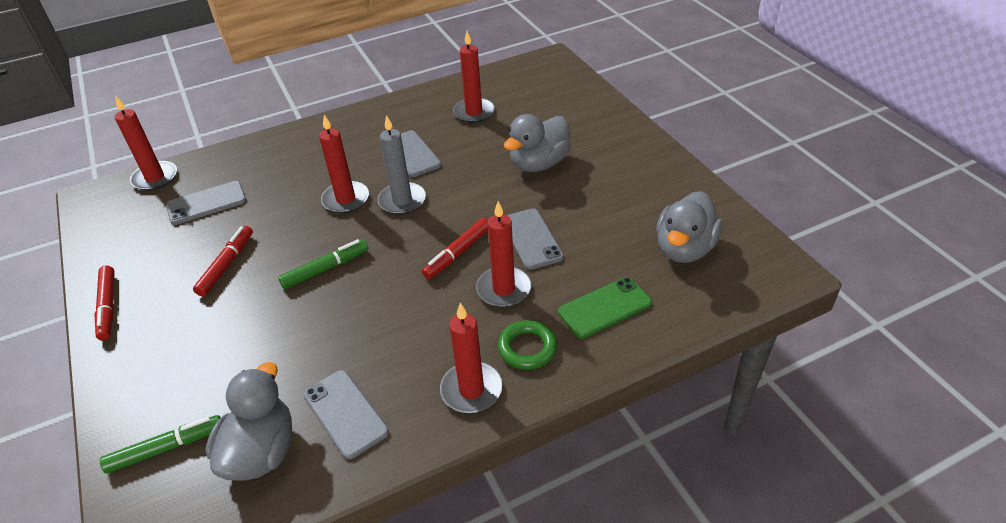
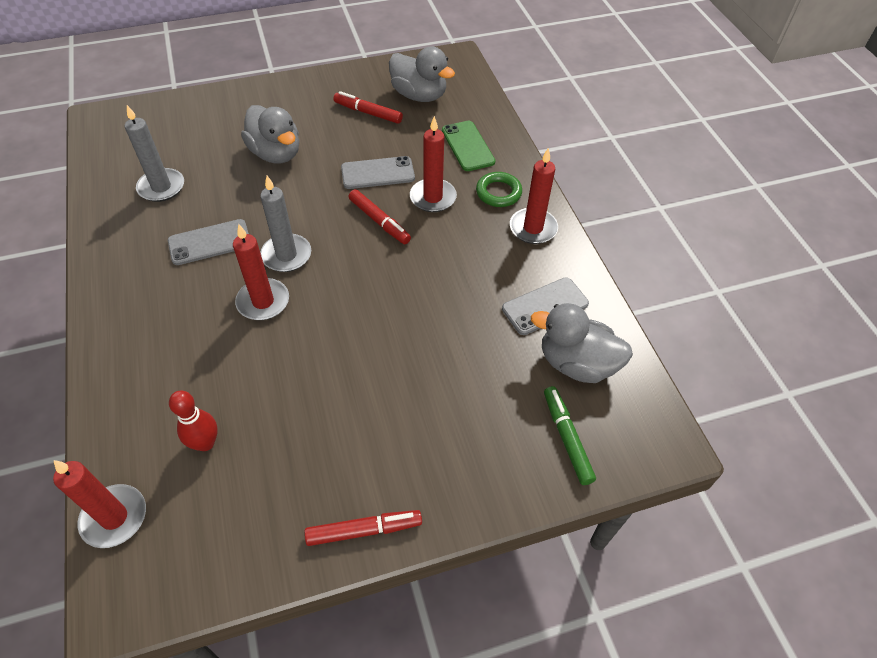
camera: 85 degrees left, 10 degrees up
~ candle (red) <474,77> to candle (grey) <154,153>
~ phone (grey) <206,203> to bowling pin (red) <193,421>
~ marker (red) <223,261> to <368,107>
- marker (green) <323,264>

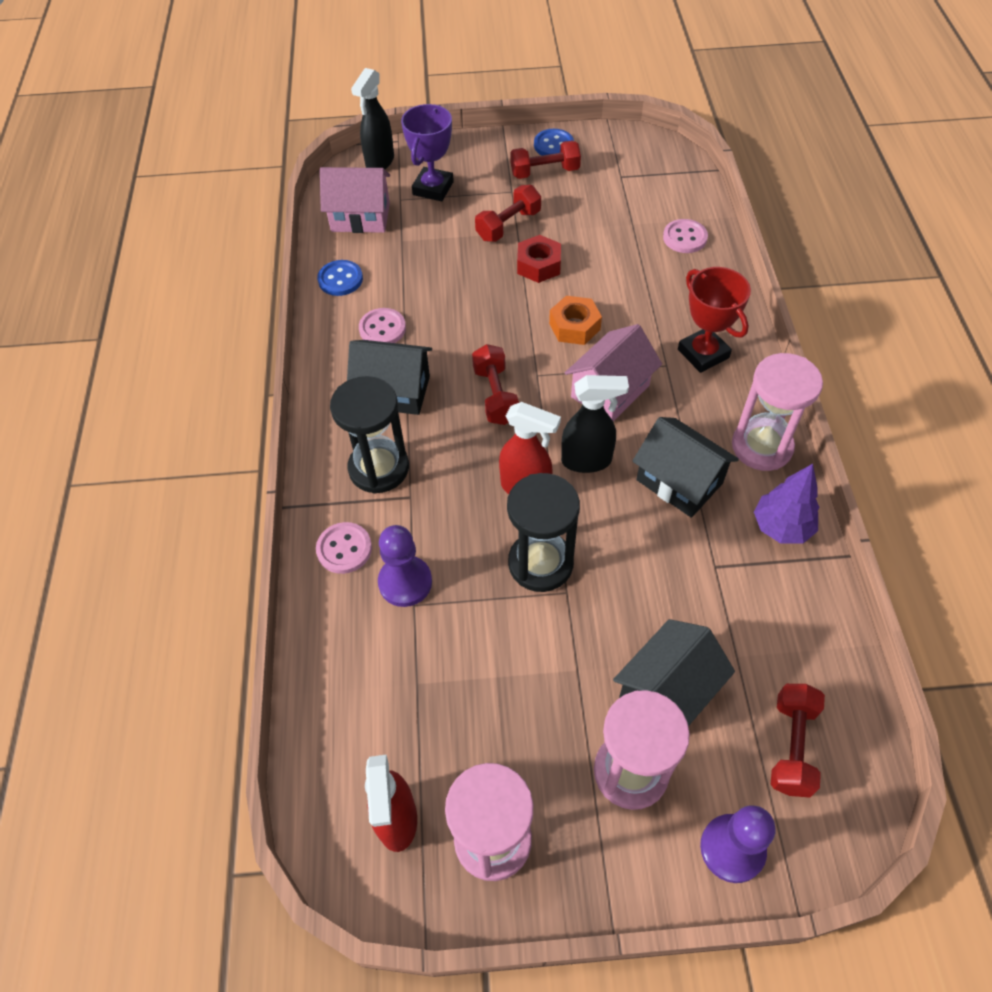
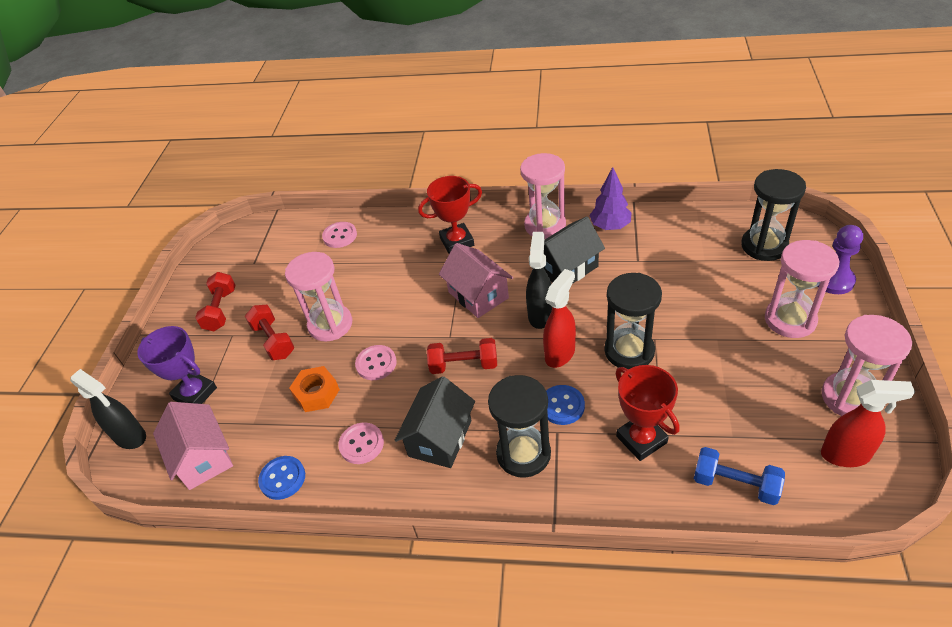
camera: 75 degrees left, 10 degrees down
~ house (pink) <355,200> = <193,446> 45 degrees counterclockwise
~ nut (red) <539,259> to hourglass (pink) <318,297>
~ nut (orange) <575,320> to <314,389>
~ button (pink) <344,548> to <376,362>
~ button (blue) <554,142> to <565,405>
~ pawn (purple) <405,566> to trophy (red) <647,413>
+ dumbbell (blue) <739,476>
~ dumbbell (red) <798,741> to hourglass (black) <773,215>
- house (black) <674,672>

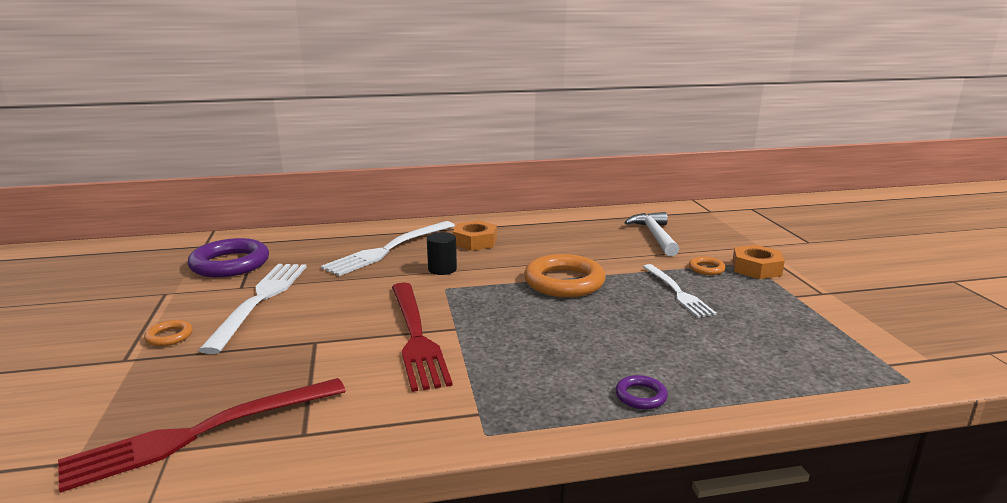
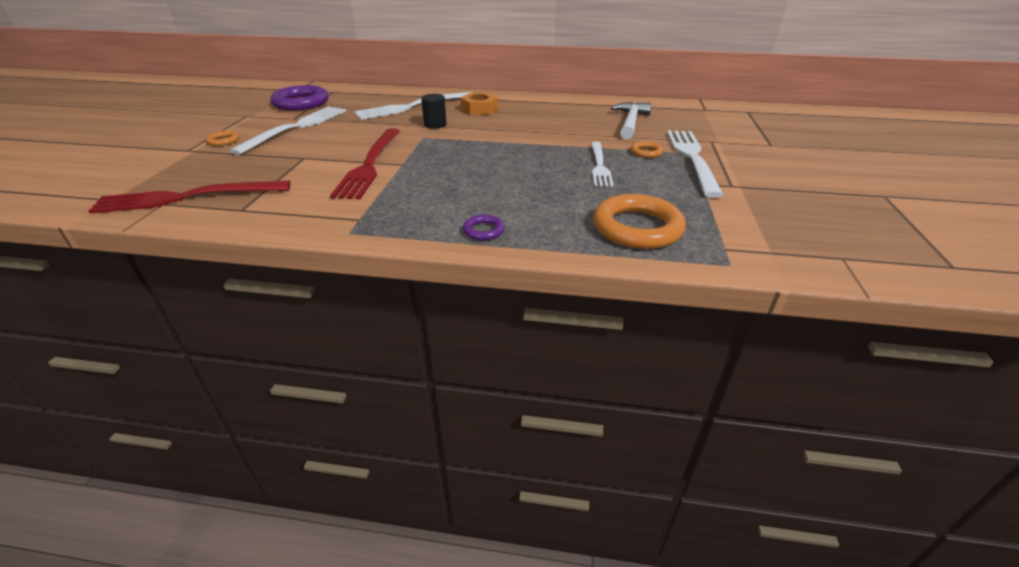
camera: 20 degrees right, 15 degrees up
~ ring (orange) <565,275> to <639,221>
~ nut (orange) <758,262> to fork (white) <695,164>

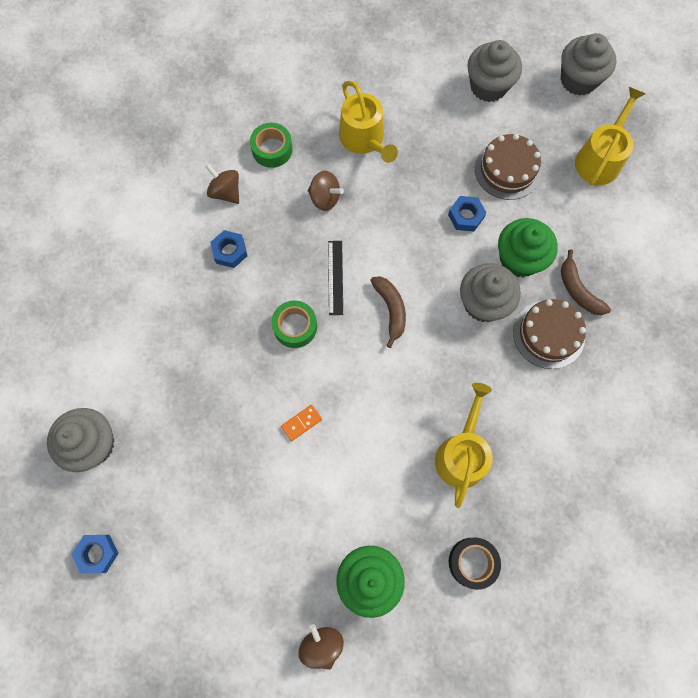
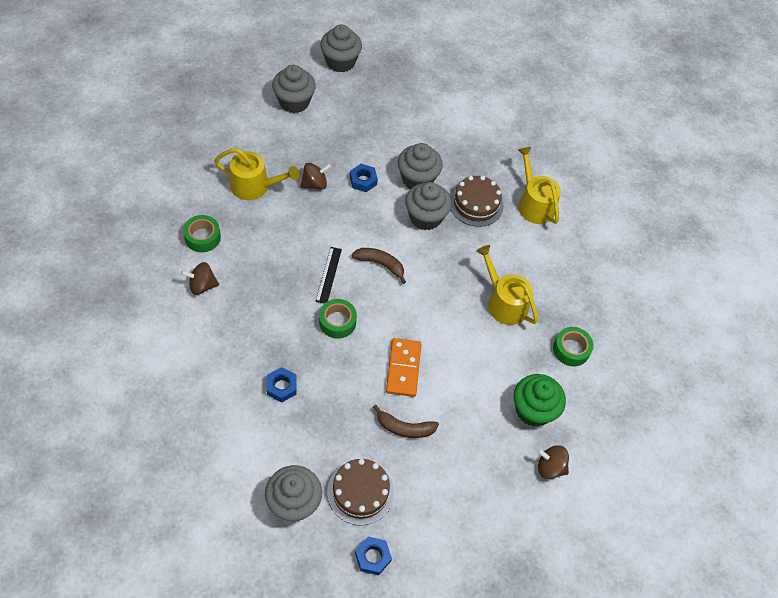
camera: 55 degrees left, 15 degrees down
~ nut (blue) <229,249> to <282,384>
~ spinning top (brown) <326,191> to <315,176>
~ ruler (black) <335,278> = <328,275> 60 degrees clockwise
~ cake (brown) <508,167> to <360,492>
~ banana (brown) <586,282> to <406,421>
~ domino (orange) <301,423> = <403,367> x1.90
~ cupcake (green) <528,247> to cupcake (grey) <420,166>
~ watering can (yellow) <610,136> to <539,185>
~ tape (black) <475,564> to tape (green) <573,347>

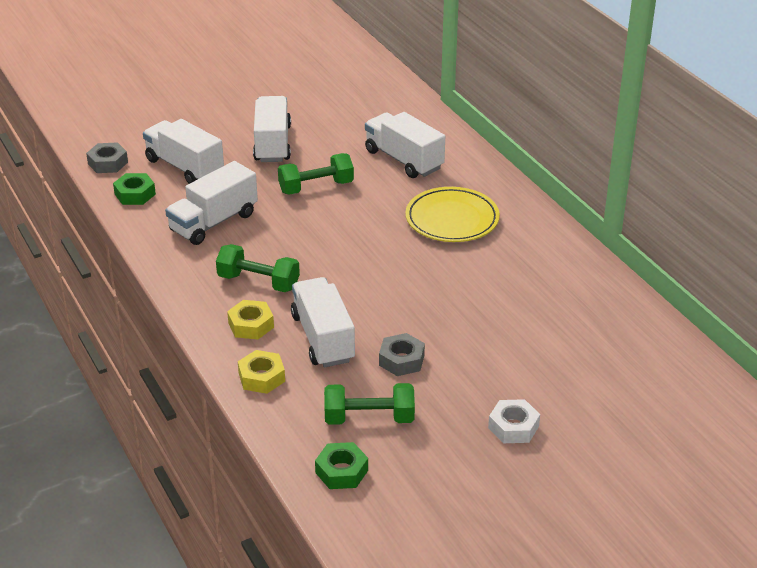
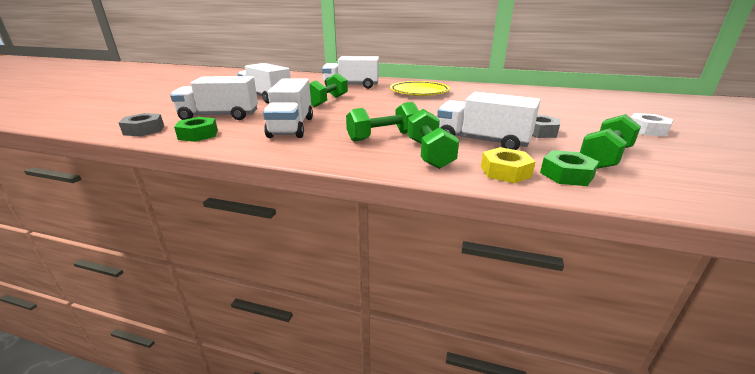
camera: 45 degrees left, 10 degrees down
~ nut (yellow) <250,320> to dumbbell (green) <433,139>
~ nut (green) <341,465> to <569,168>

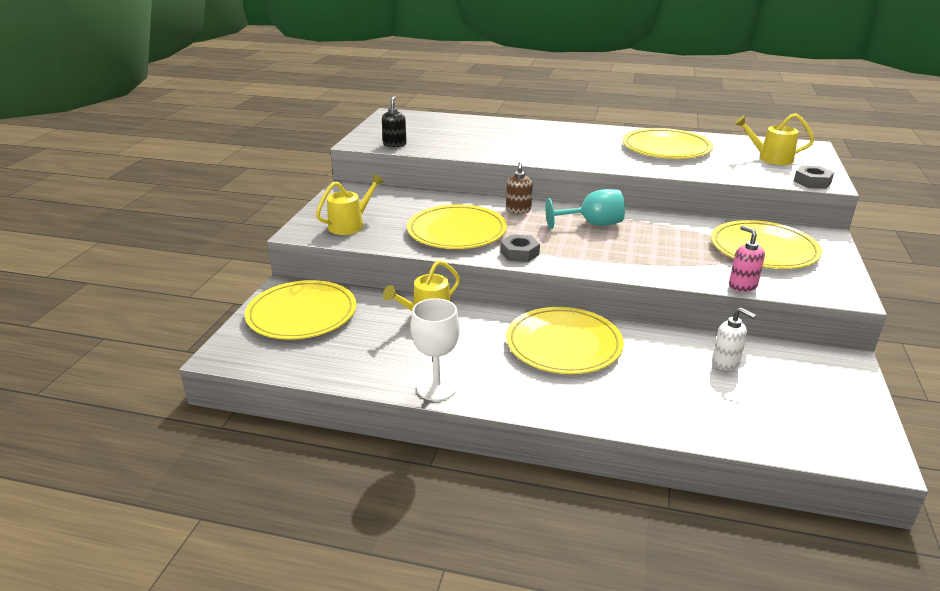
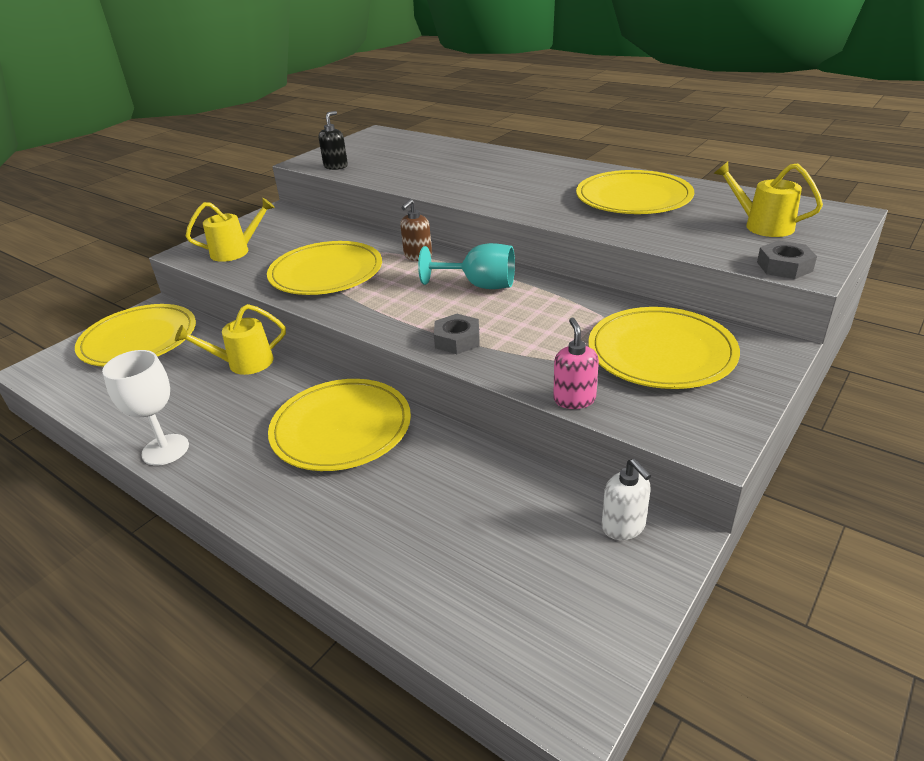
camera: 25 degrees right, 5 degrees up
~ nut (grey) <520,248> to <456,334>
~ soap dispenser (white) <734,339> to <626,499>

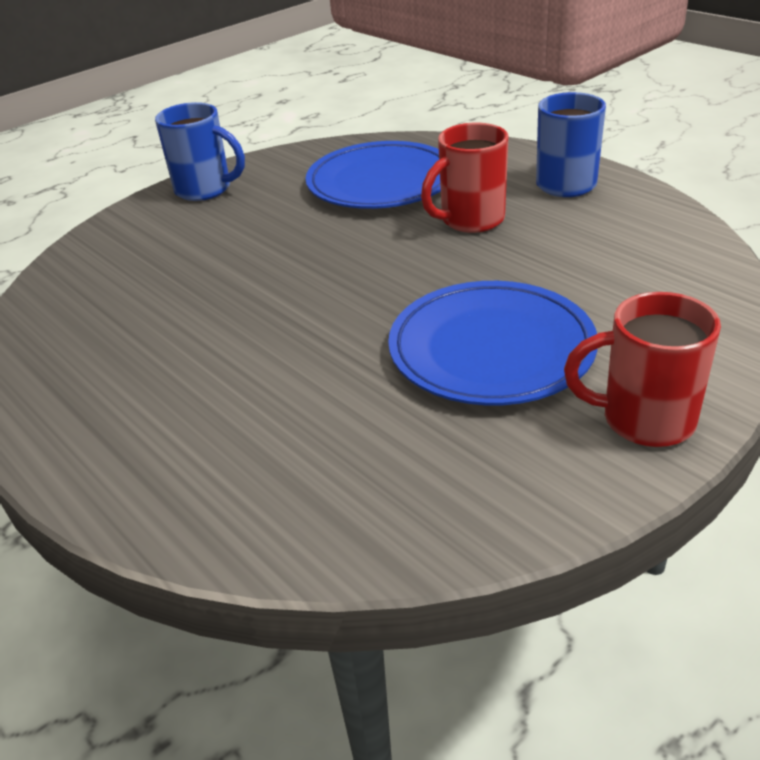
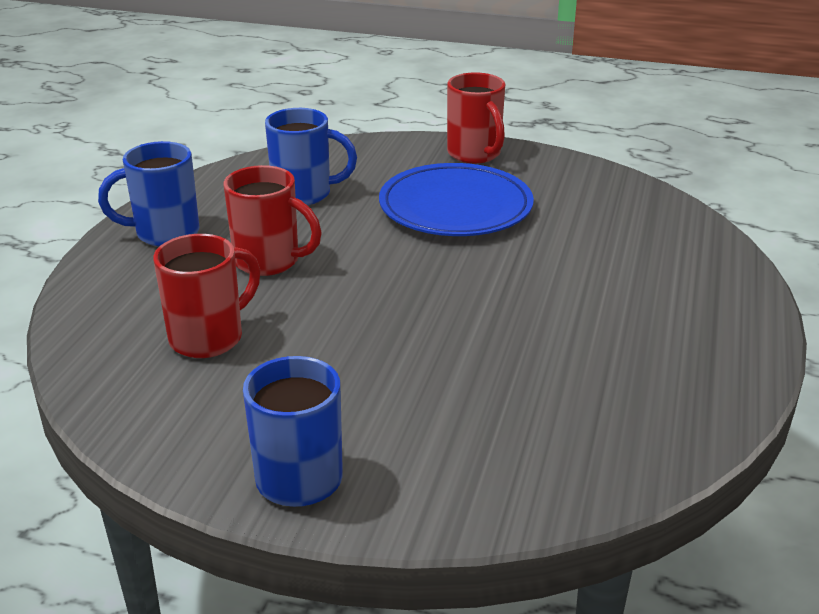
camera: 125 degrees left, 5 degrees down
~ plate (blue) <373,175> to mug (red) <206,296>
+ mug (blue) <311,156>

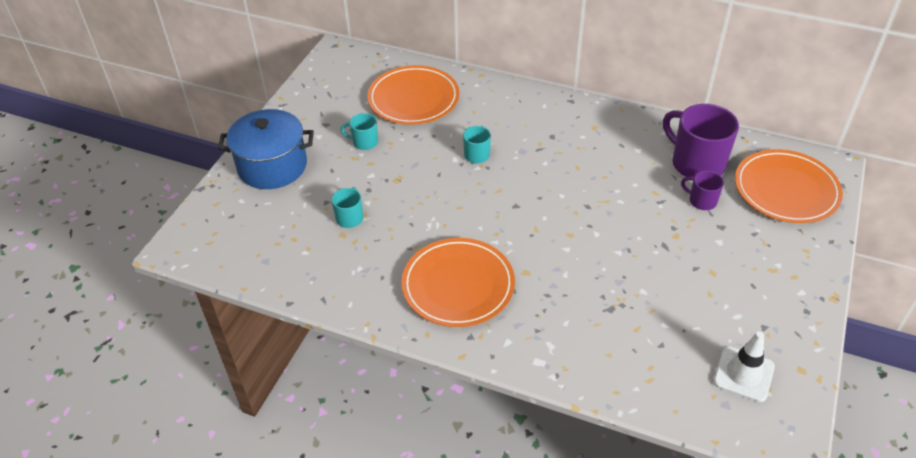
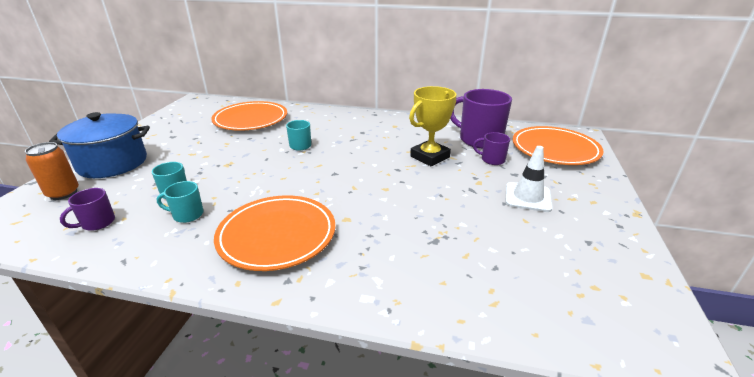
camera: 10 degrees left, 15 degrees down
+ can (orange) <52,171>
+ mug (purple) <87,209>
~ mug (turquoise) <359,131> to <180,202>
+ trophy (yellow) <433,126>
~ traffic cone (white) <744,366> to <529,179>

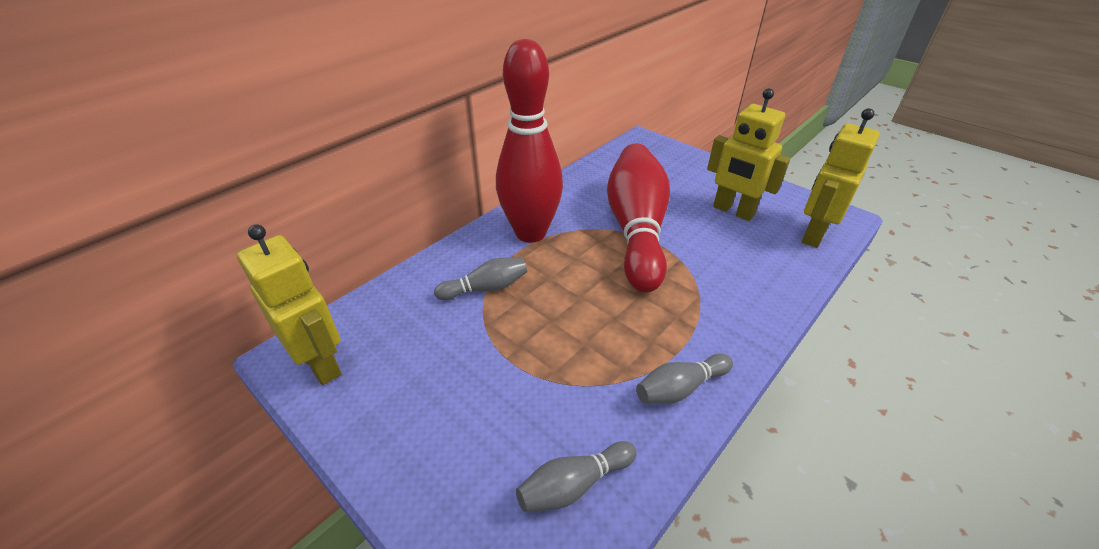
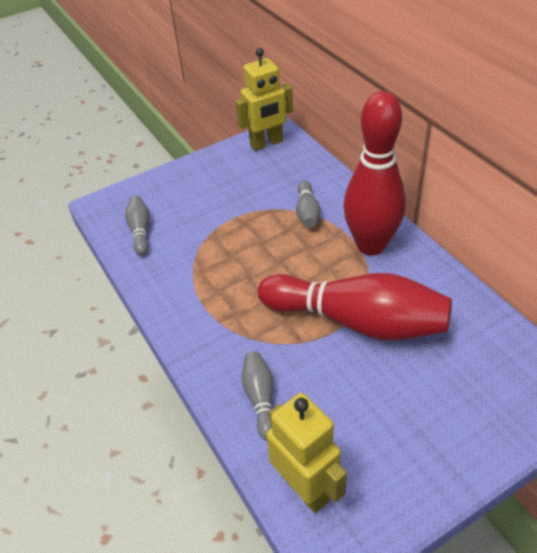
camera: 110 degrees right, 5 degrees up
~ bowling pin (grey) <684,379> to <257,396>
- robot (yellow) <748,154>

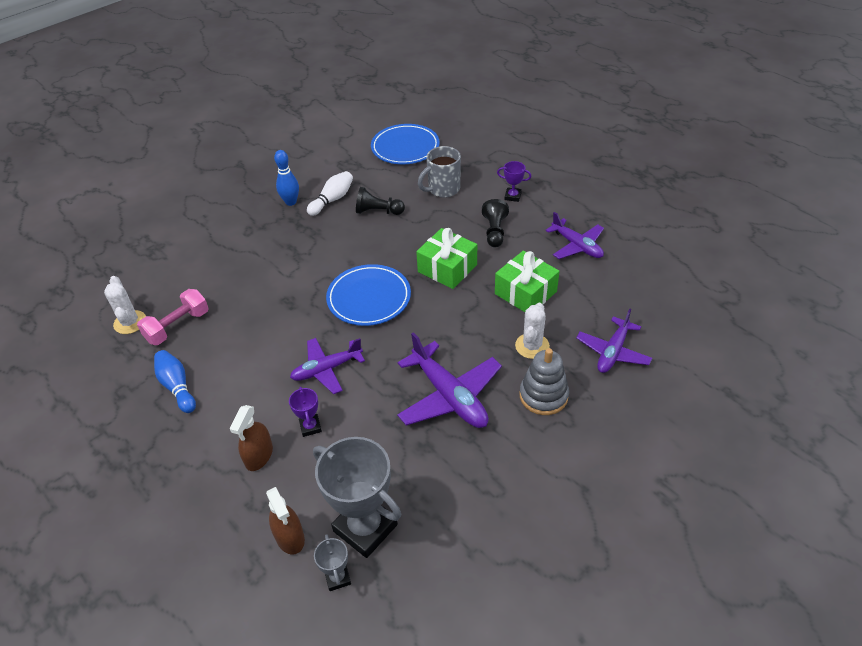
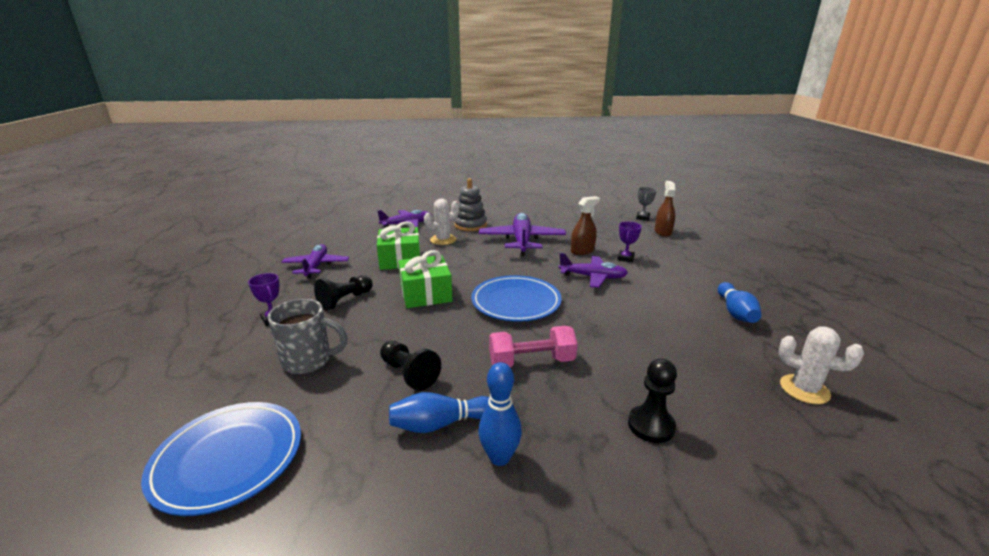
camera: 145 degrees left, 20 degrees down
~ bowling pin (white) <330,193> to bowling pin (blue) <439,412>
~ dumbbell (pink) <173,317> to <533,347>
~ spray bottle (brown) <251,438> to <585,225>
+ pawn (black) <652,401>
~ cactus (white) <125,305> = <821,365> 75 degrees counterclockwise
- trophy (grey) <357,497>

